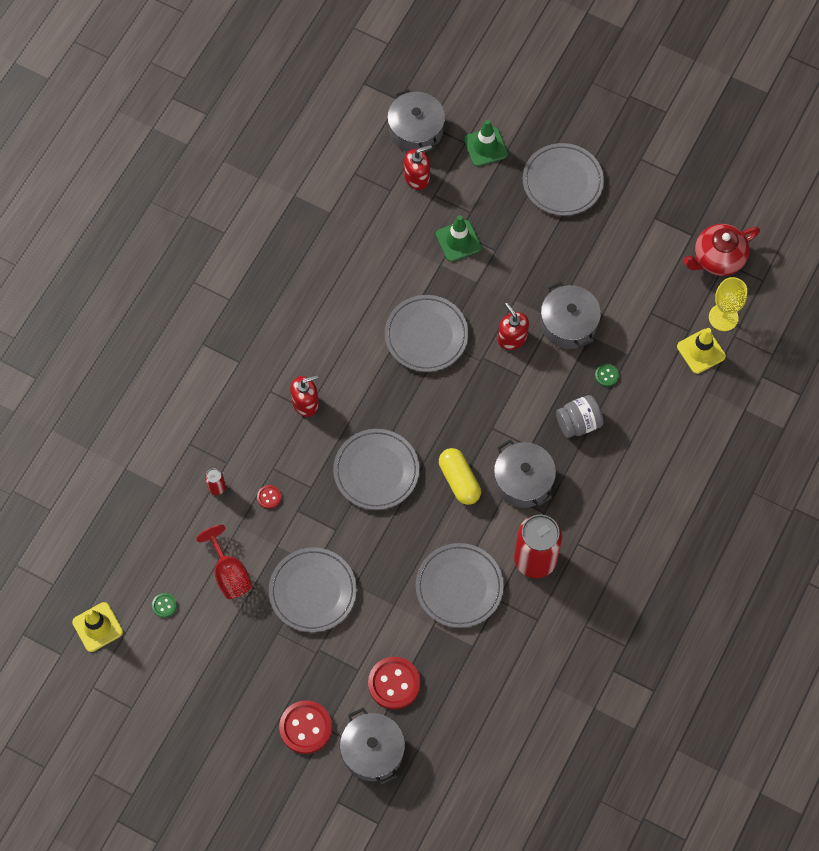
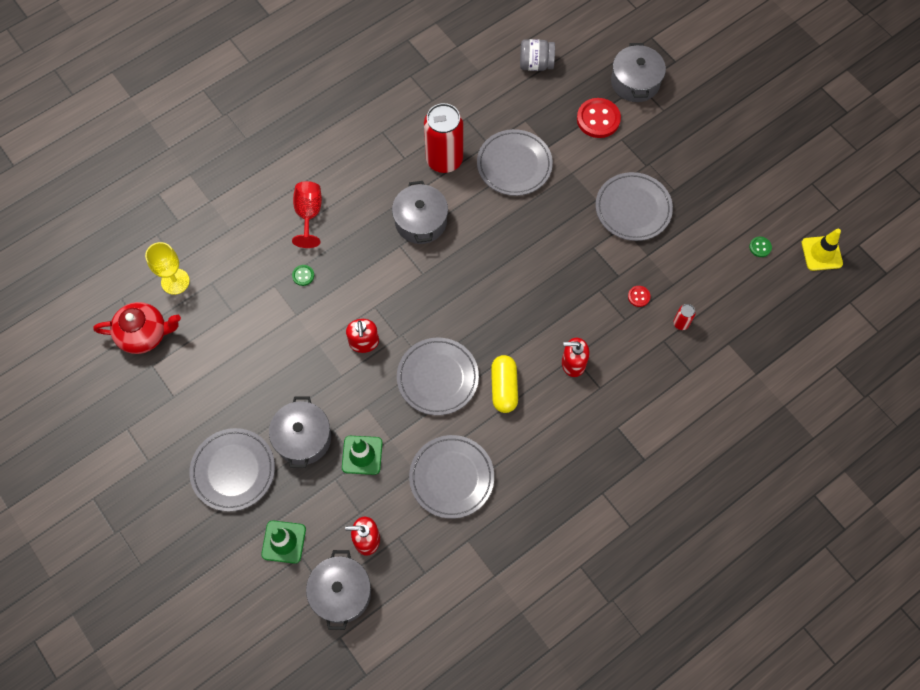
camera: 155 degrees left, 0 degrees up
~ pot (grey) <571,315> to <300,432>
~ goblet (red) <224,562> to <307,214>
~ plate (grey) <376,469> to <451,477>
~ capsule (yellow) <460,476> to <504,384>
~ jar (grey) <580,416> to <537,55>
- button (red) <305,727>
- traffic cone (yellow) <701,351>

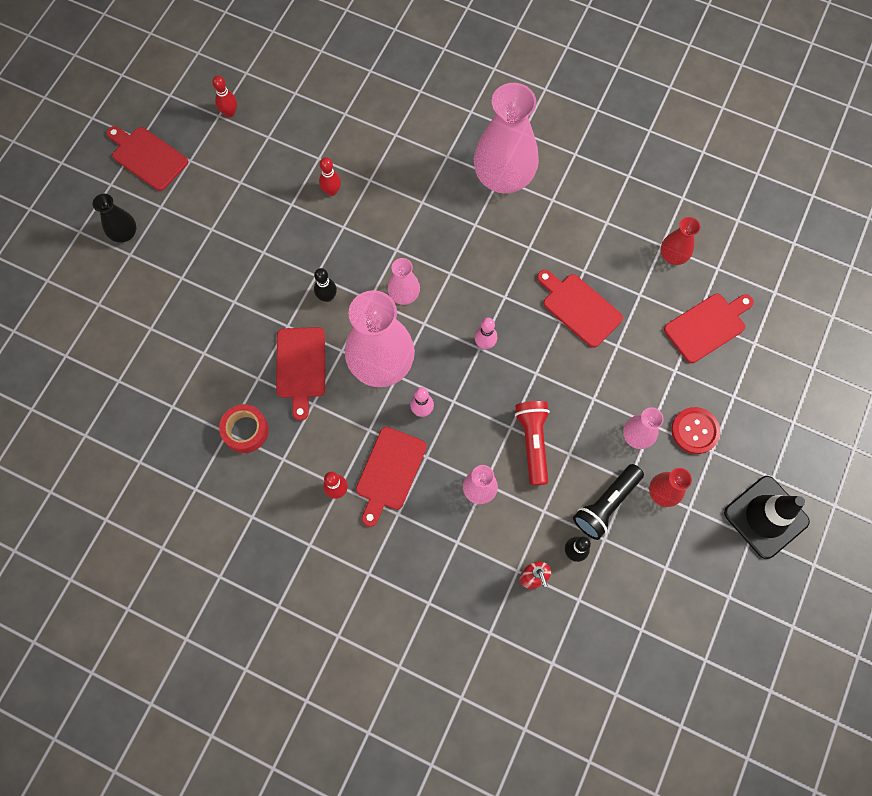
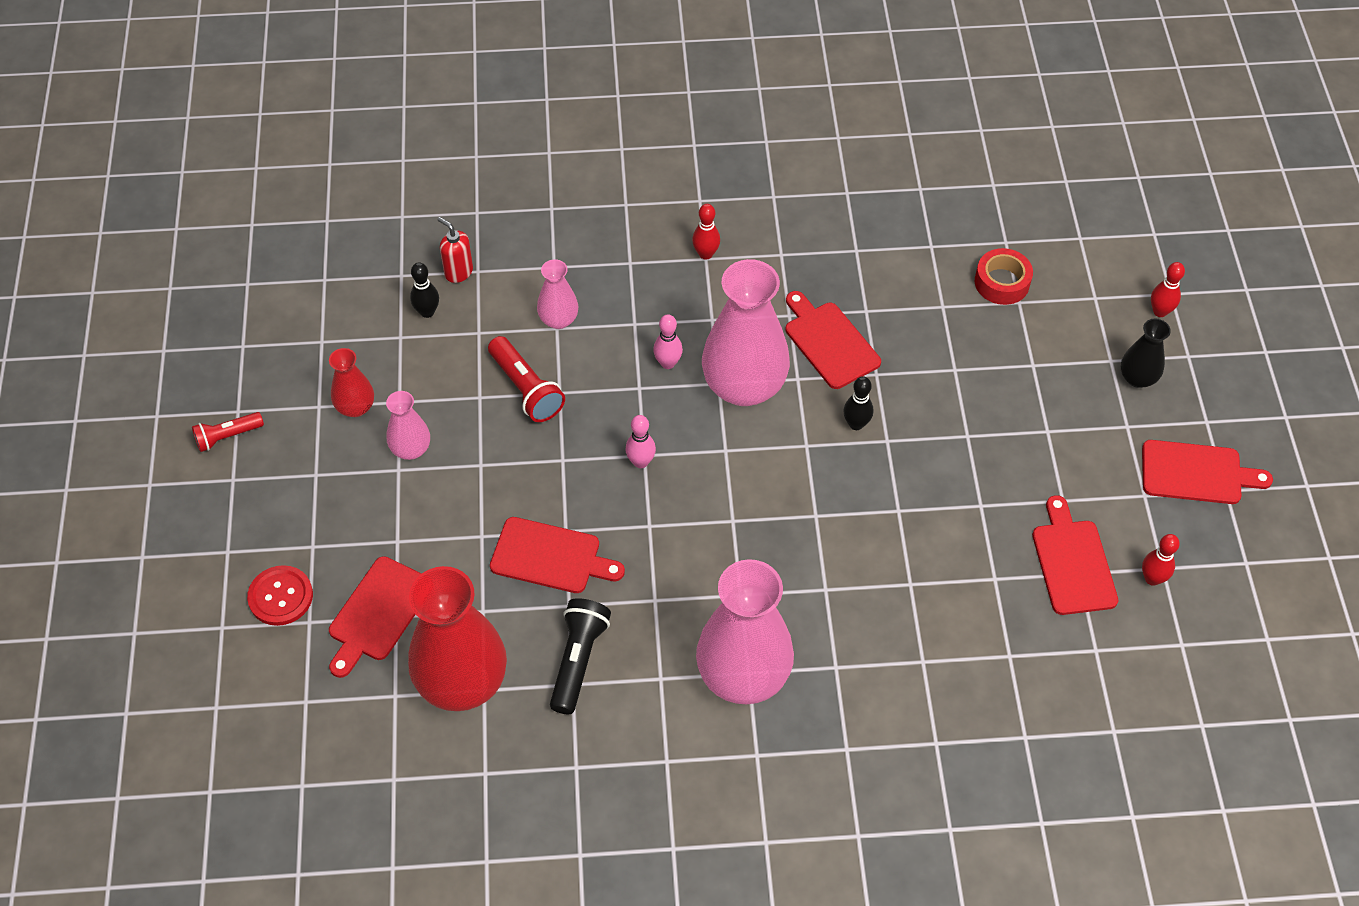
camera: 150 degrees right, 15 degrees down
~ traffic cone (black) <767,517> to flashlight (red) <228,432>
~ button (red) <695,430> to <280,595>
~ vase (red) <680,241> = <457,638> x2.05
~ flashlight (black) <608,502> to <580,656>
~ tape (red) <244,428> to <1004,276>
~ cutting board (red) <391,477> to <1075,555>
~ bowling pin (red) <330,176> to <1168,289>
- vase (pink) <404,281>

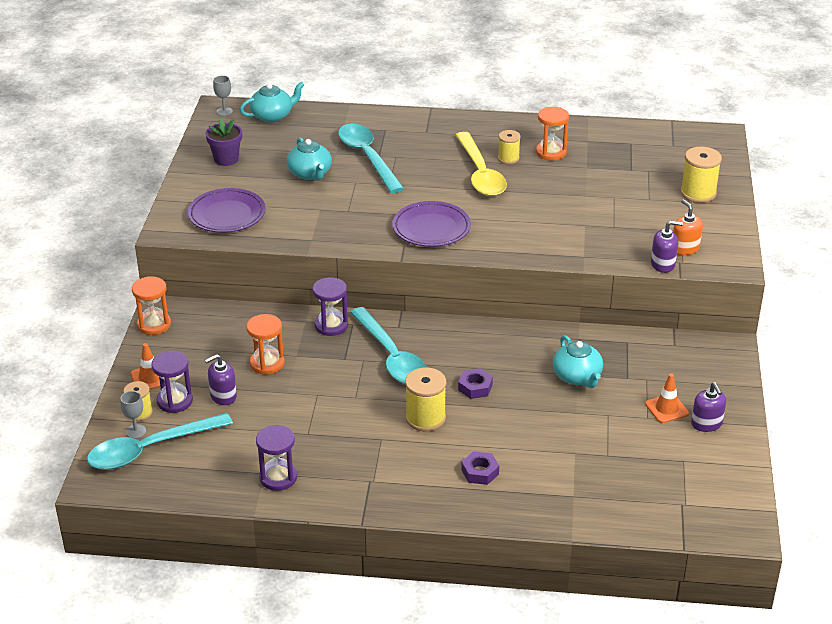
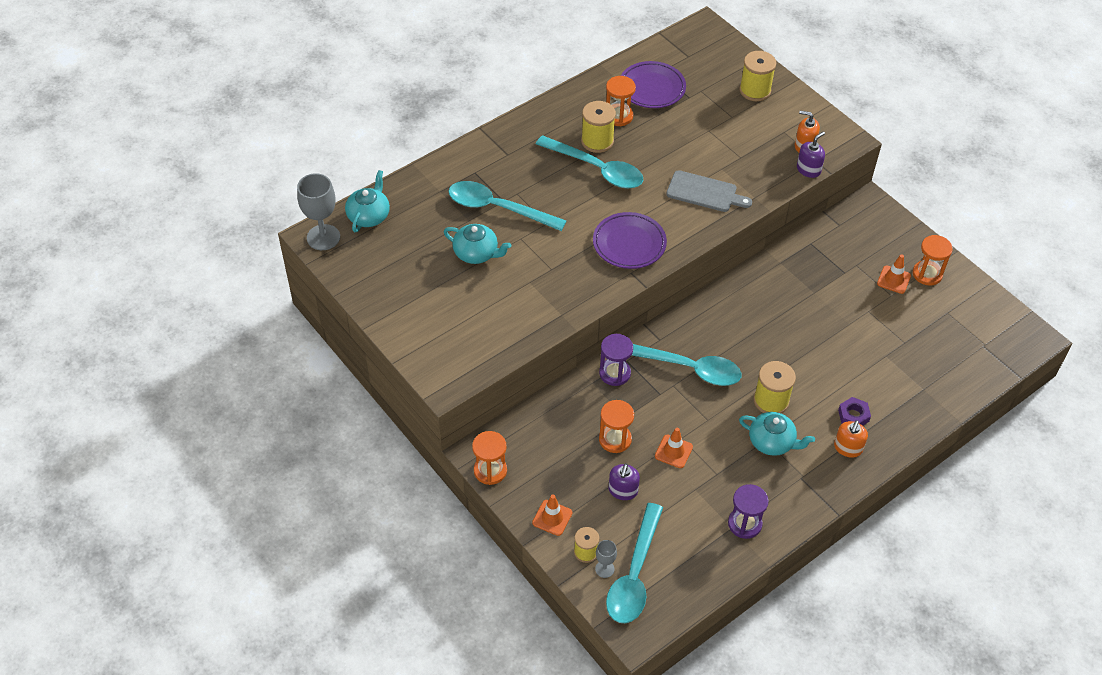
camera: 45 degrees left, 15 degrees up
~ goblet (grey) <223,96> = <318,211> x1.95
~ spoon (yellow) <481,164> to spoon (turquoise) <589,161>
~ spool (yellow) <509,147> = <598,127> x1.59
~ plate (purple) <227,210> to <653,84>
+ traffic cone (orange) <674,448>
+ cutting board (grey) <709,191>
~ teapot (turquoise) <577,361> to <777,434>
+ soap dispenser (orange) <851,439>
~ soap dispenser (purple) <708,407> to hourglass (orange) <933,260>
- hourglass (purple) <172,382>
- flower pot (purple) <223,142>
- nut (purple) <475,383>

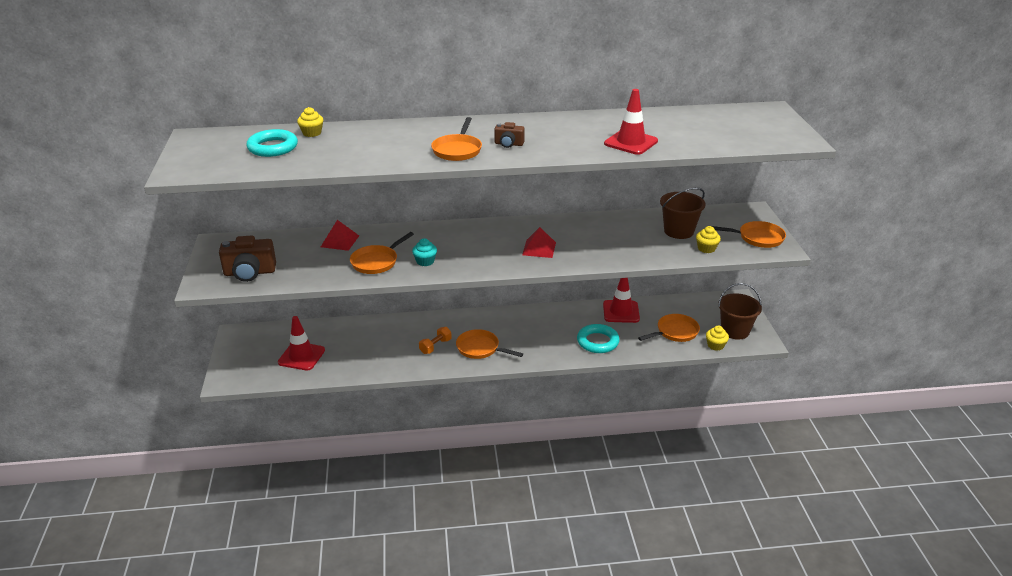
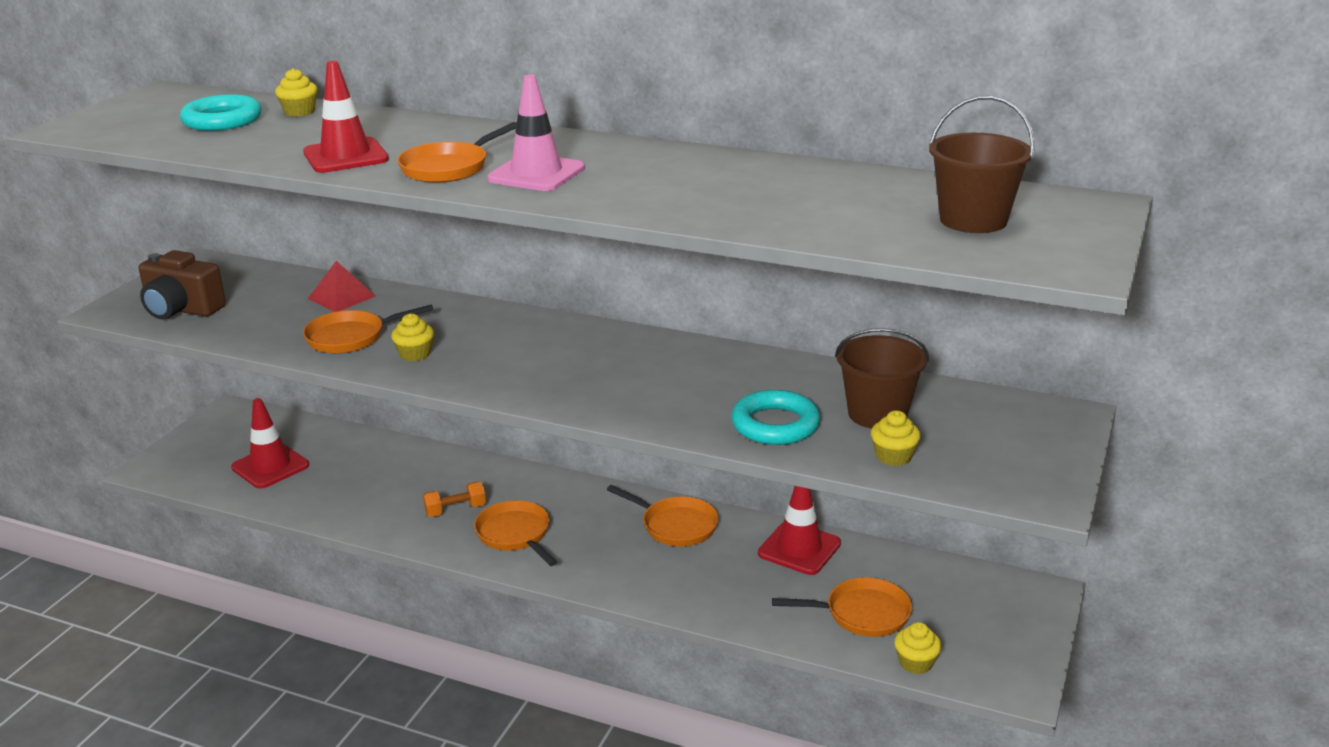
camera: 30 degrees right, 5 degrees down
~ traffic cone (red) <631,122> to <346,117>
~ cupcake (turquoise) <424,252> to cupcake (yellow) <412,337>
~ camera (brown) <509,135> to traffic cone (pink) <536,132>
~ pan (orange) <749,234> to <662,515>
~ ring (turquoise) <598,338> to <775,417>
~ bucket (brown) <740,311> to <982,164>
- pyramid (red) <539,242>

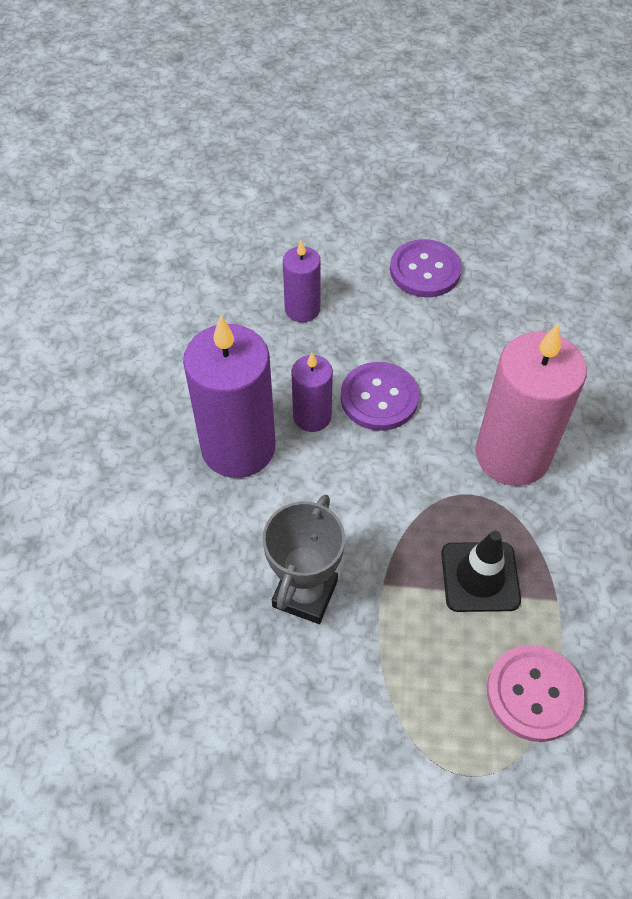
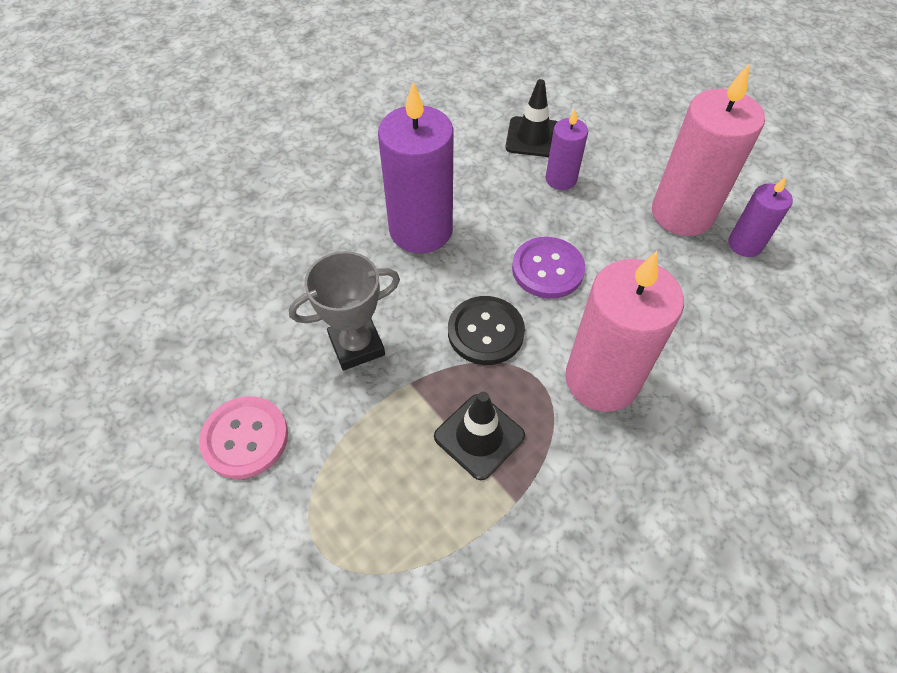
camera: 45 degrees right, 0 degrees up
~ button (pink) <536,693> to <243,437>
+ button (black) <486,330>
+ traffic cone (black) <531,118>
~ button (purple) <426,268> to candle (pink) <708,150>
~ candle (purple) <312,392> to <760,217>

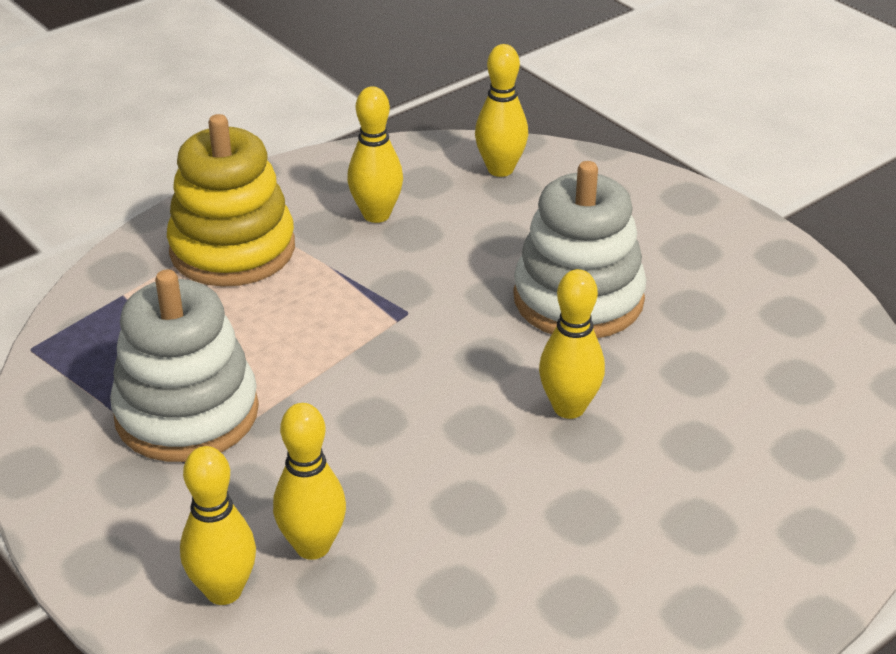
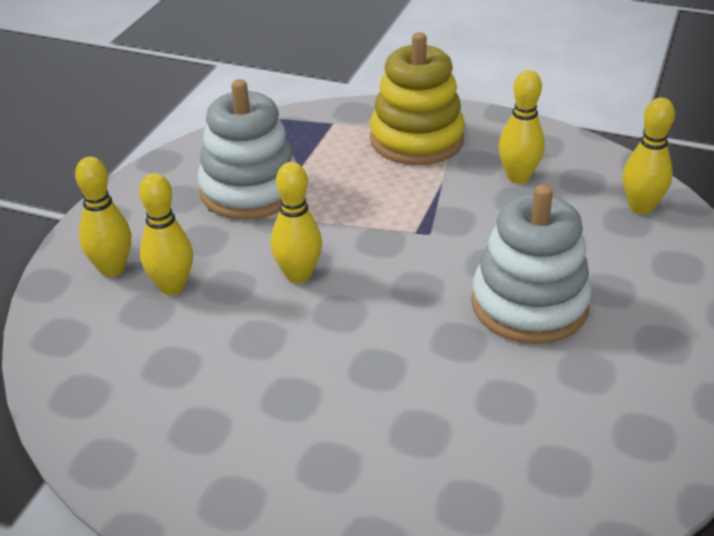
camera: 60 degrees right, 0 degrees up
~ bowling pin (yellow) <572,344> to <296,223>

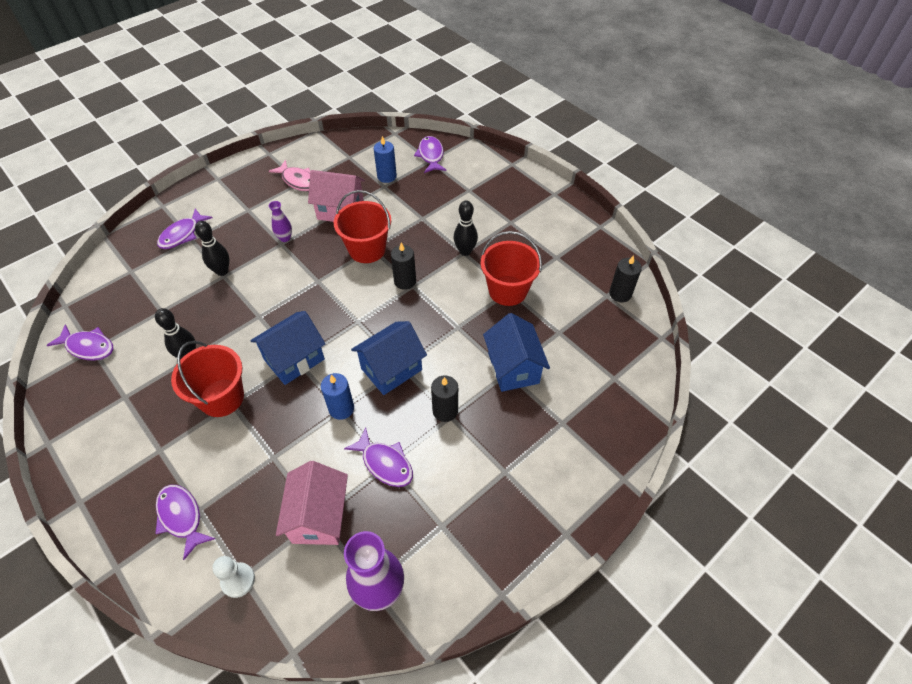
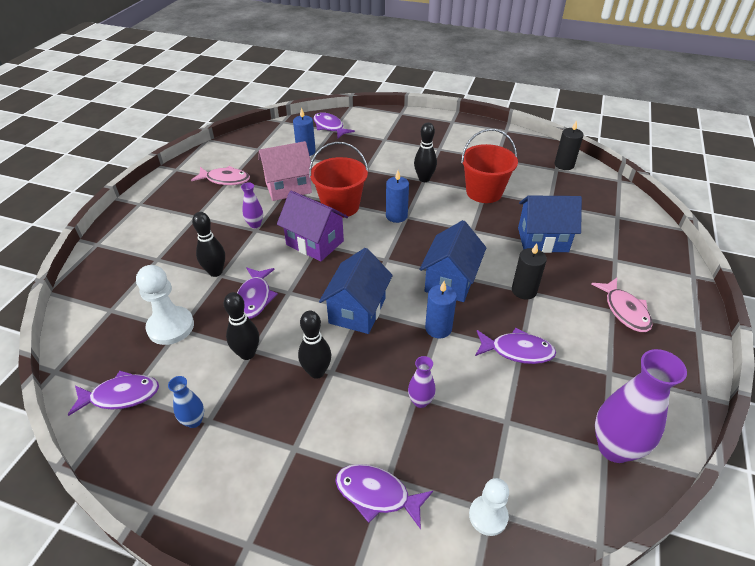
camera: 30 degrees left, 10 degrees down
+ pawn (white) <165,305>
+ vase (blue) <186,402>
~ fish (purple) <185,229> to <257,293>
+ house (purple) <312,226>
~ bucket (red) <207,379> to bowling pin (black) <314,345>
~ candle (black) <403,266> to candle (blue) <397,197>
+ vase (purple) <422,382>
~ house (blue) <516,352> = <550,224> 45 degrees counterclockwise
+ fish (pink) <621,305>
- house (pink) <312,503>

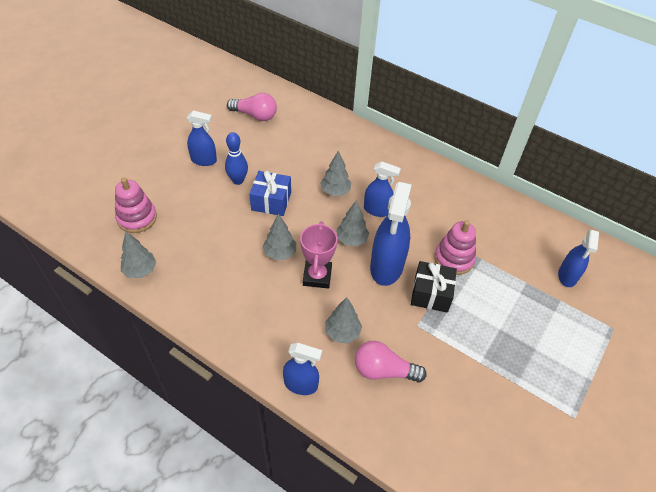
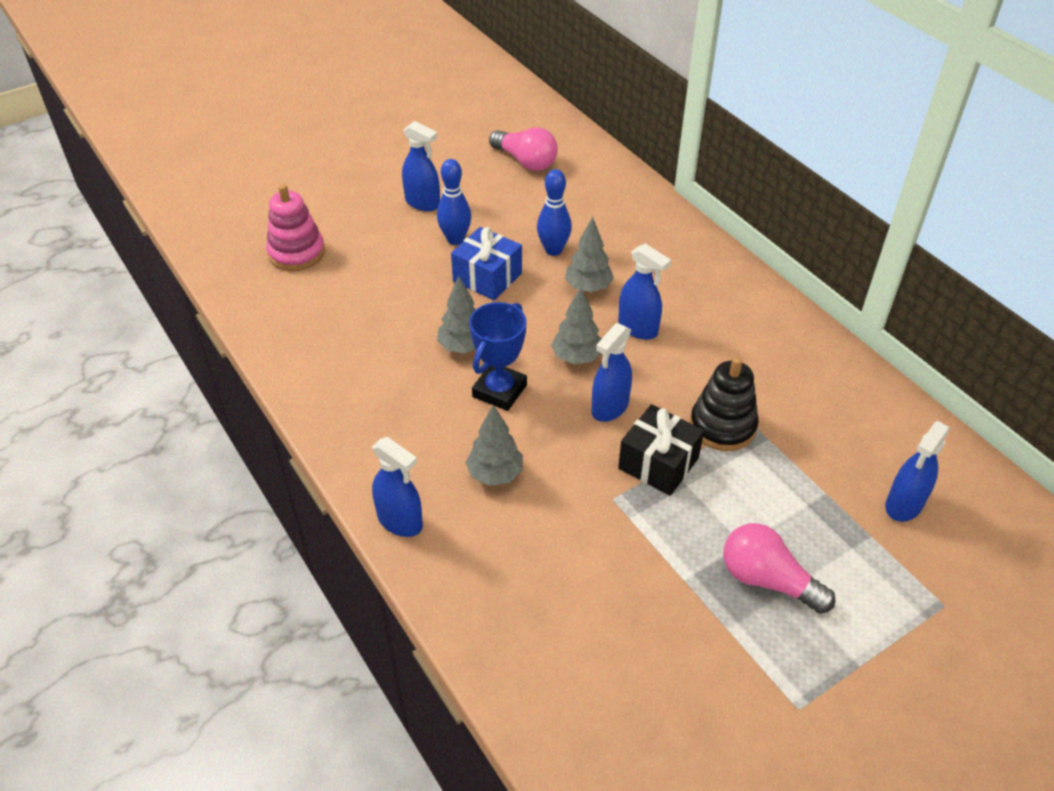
camera: 25 degrees right, 5 degrees down
~ trophy (pink) <319,254> to trophy (blue) <498,356>
+ bowling pin (blue) <554,212>
~ spray bottle (blue) <391,234> = <612,372> x0.59
~ stacking toy (pink) <455,247> to stacking toy (black) <724,404>
~ light bulb (pink) <391,362> to <779,568>
- tree (grey) <138,255>

